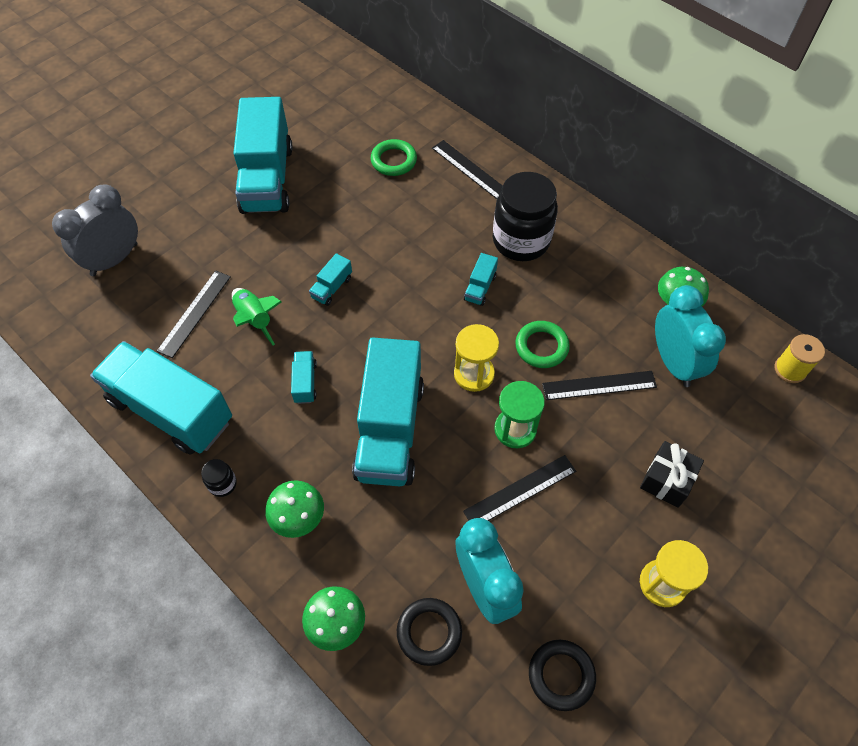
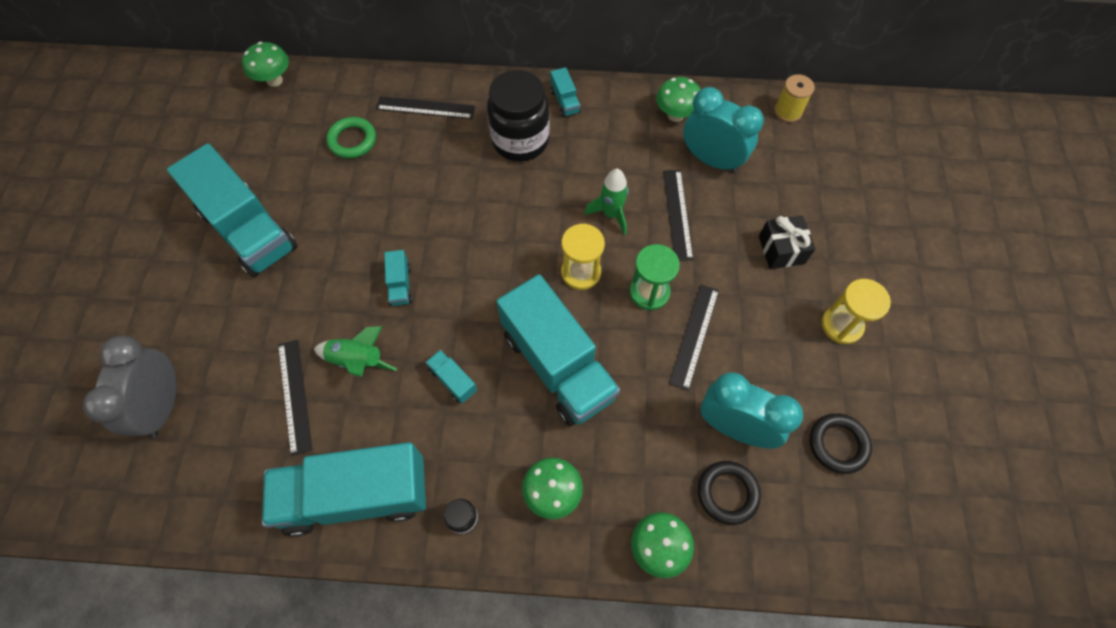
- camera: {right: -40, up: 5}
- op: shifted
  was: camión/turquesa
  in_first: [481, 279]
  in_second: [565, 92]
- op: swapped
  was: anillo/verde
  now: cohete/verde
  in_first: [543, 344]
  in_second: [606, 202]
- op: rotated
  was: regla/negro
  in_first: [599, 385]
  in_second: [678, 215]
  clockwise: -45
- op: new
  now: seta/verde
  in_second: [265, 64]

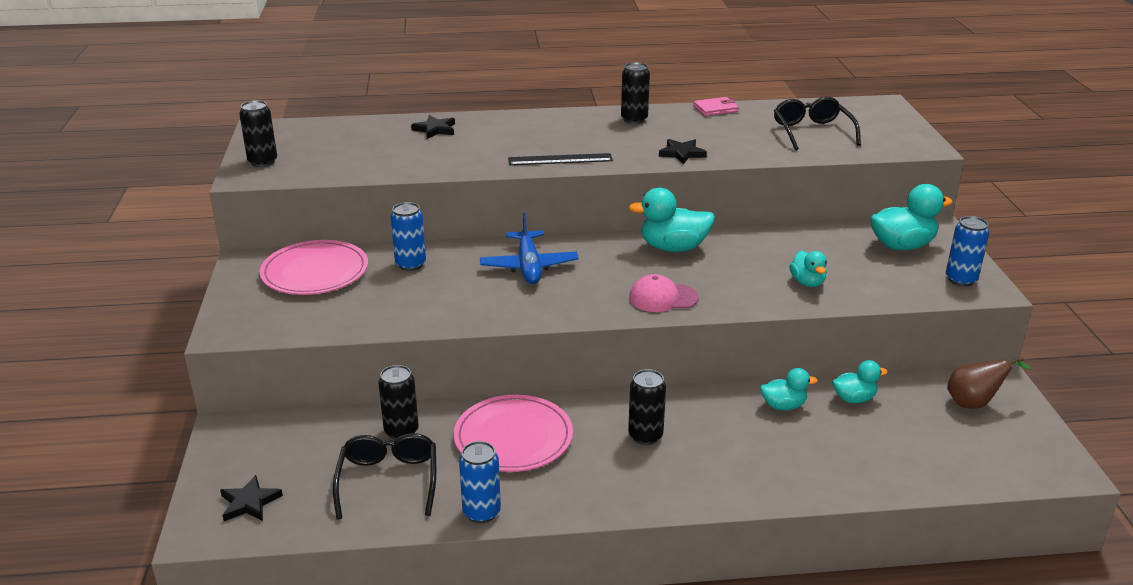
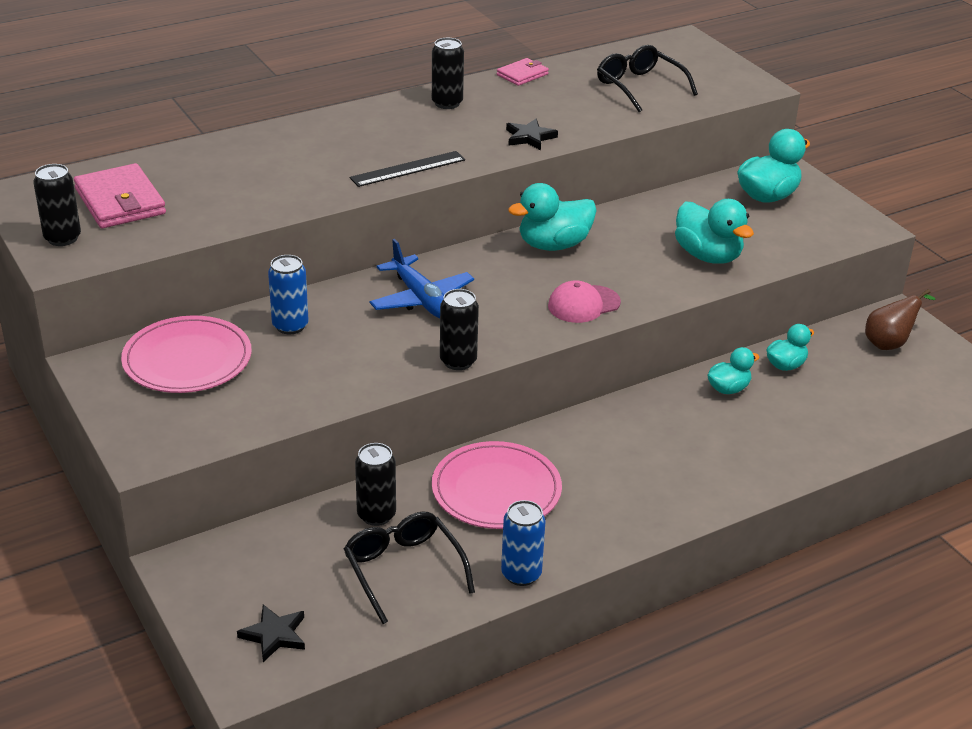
- camera: {right: -25, up: 5}
- op: gone
  was: estrella/negro
  in_first: [433, 127]
- op: shifted
  was: lata/negro
  in_first: [647, 407]
  in_second: [459, 329]
- op: scaled
  was: pato/turquesa
  in_first: [808, 269]
  in_second: [714, 231]
  ratio: 1.68
- op: gone
  was: lata/azul
  in_first: [967, 251]
- op: new
  now: cartera/rosa
  in_second: [120, 195]

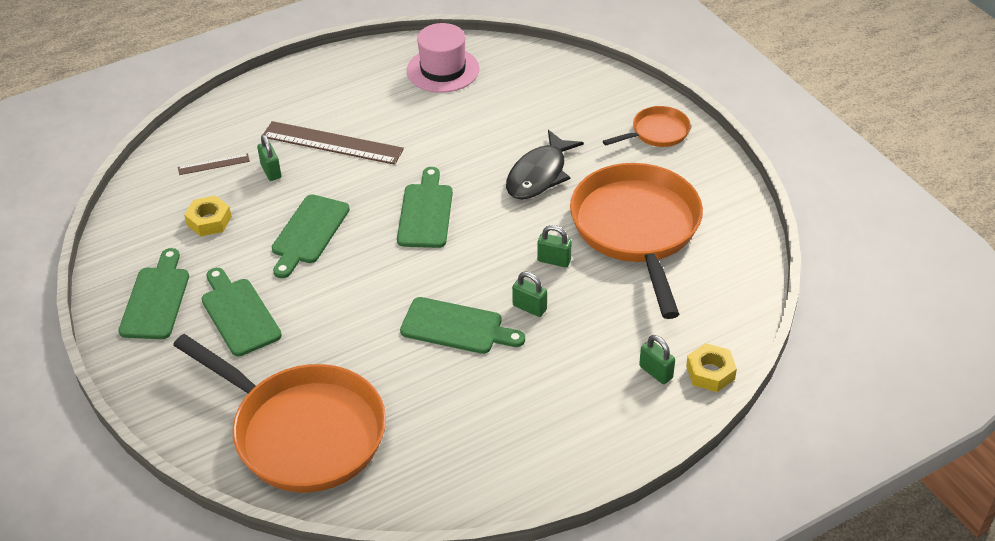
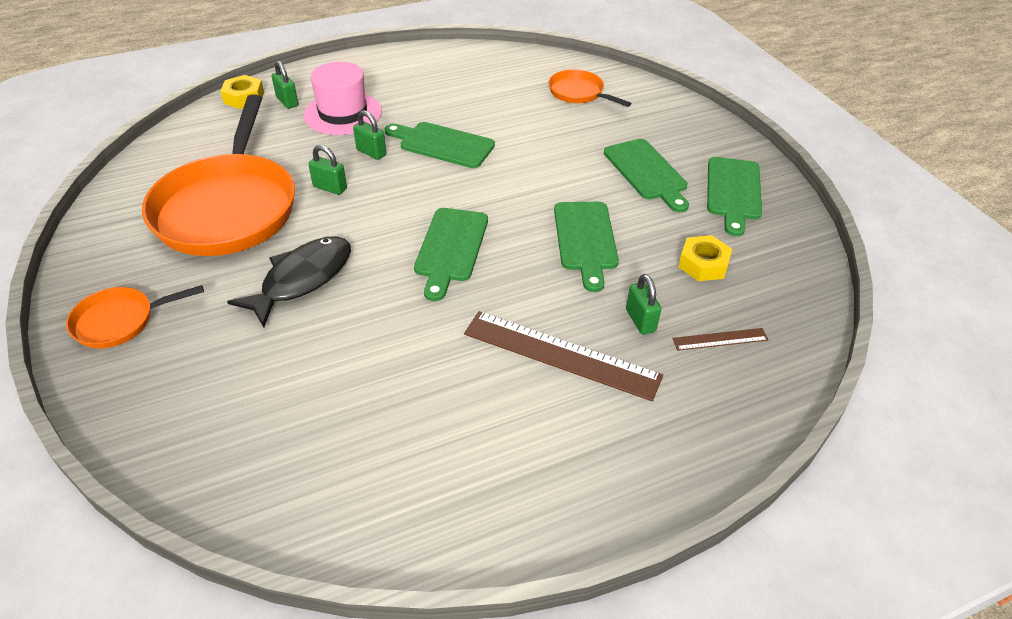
- camera: {right: -175, up: 0}
- op: scaled
  was: sartén/naranja
  in_first: [279, 413]
  in_second: [589, 88]
  ratio: 0.47
- op: rotated
  was: tabla de cortar/verde
  in_first: [311, 236]
  in_second: [586, 246]
  clockwise: 150
- op: shifted
  was: sombrero/rosa
  in_first: [443, 58]
  in_second: [342, 98]

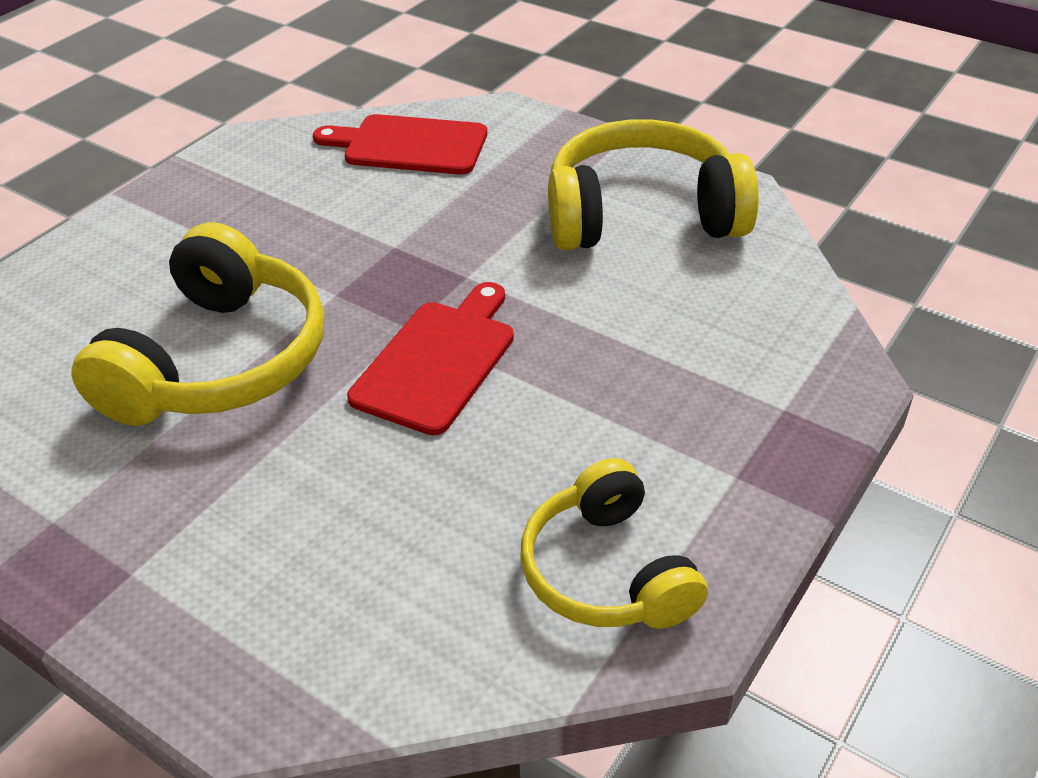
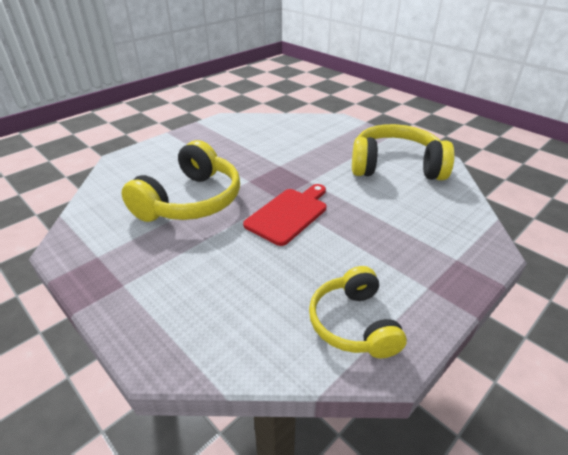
- camera: {right: 10, up: -5}
- op: gone
  was: tabla de cortar/rojo
  in_first: [400, 144]

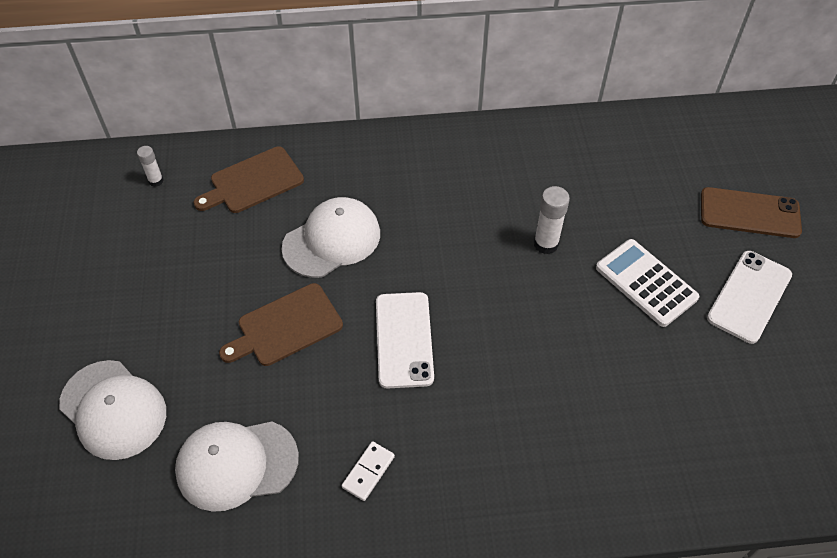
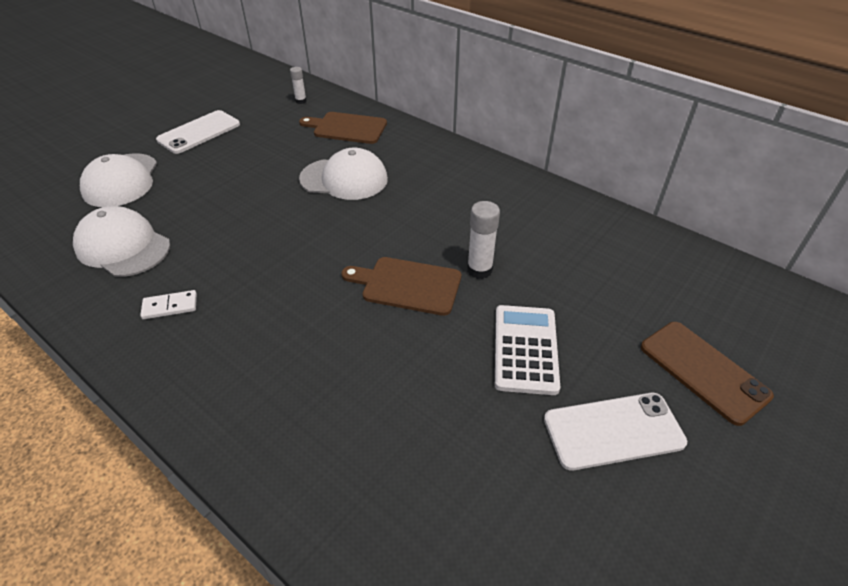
- camera: {right: 45, up: -10}
- op: shifted
  was: tabla de cortar/marrón
  in_first: [281, 324]
  in_second: [401, 286]
- op: shifted
  was: móvil/blanco
  in_first: [405, 340]
  in_second: [198, 132]

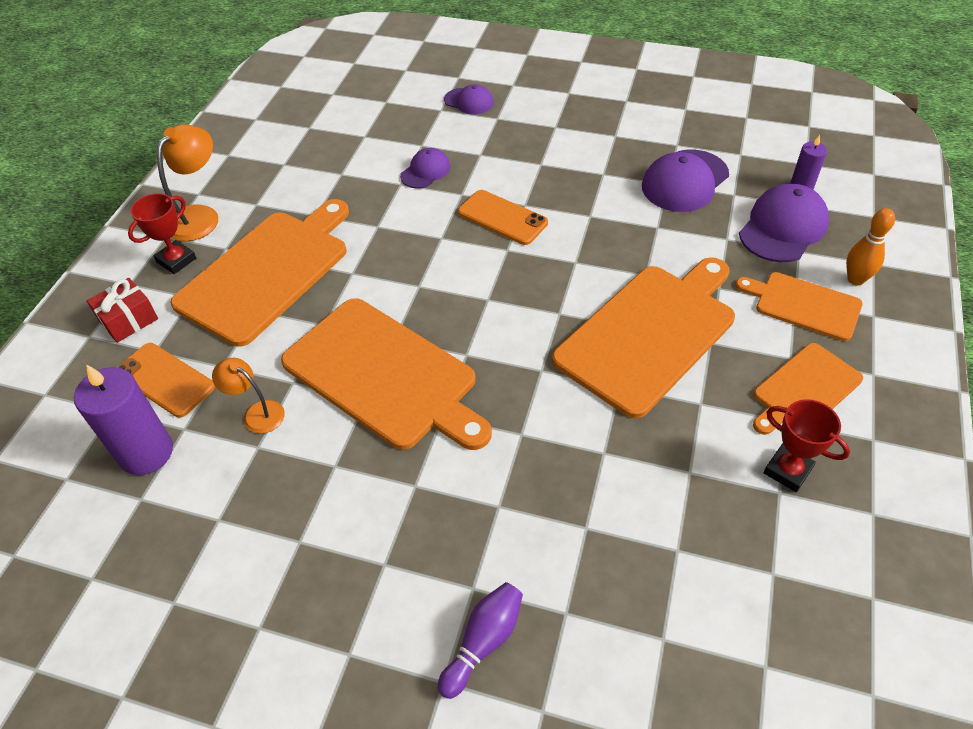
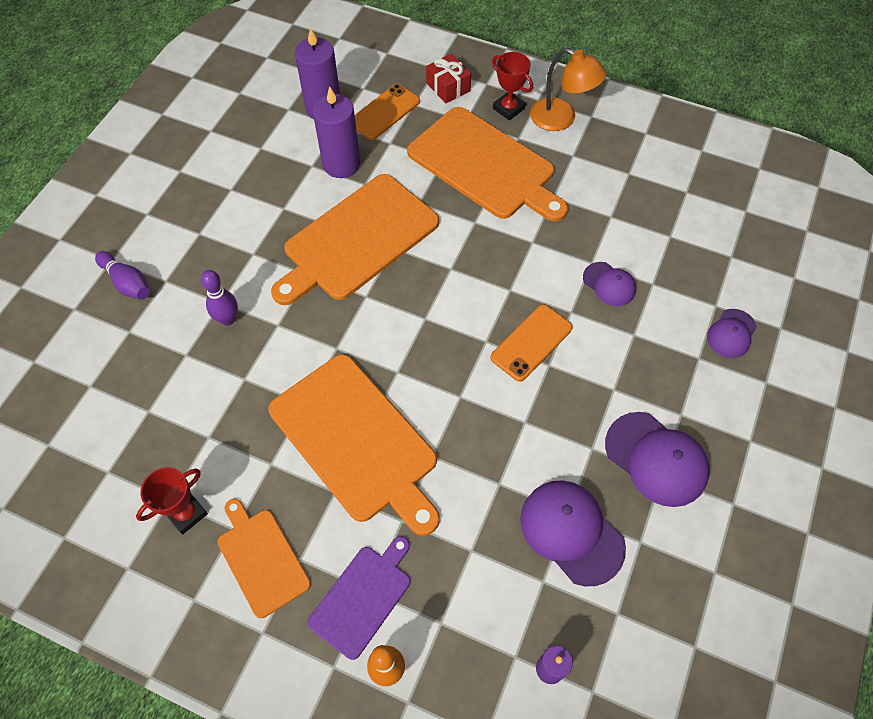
- camera: {right: 95, up: 10}
- op: swapped
  was: lámpara/naranja
  now: vela/morado
  in_first: [248, 396]
  in_second: [336, 132]
- op: repainted
  was: tabla de cortar/naranja
  now: tabla de cortar/morado
  in_first: [799, 306]
  in_second: [358, 598]
- op: shifted
  was: gorra/morado
  in_first: [784, 222]
  in_second: [657, 459]
- op: new
  now: bolo/morado
  in_second: [219, 298]

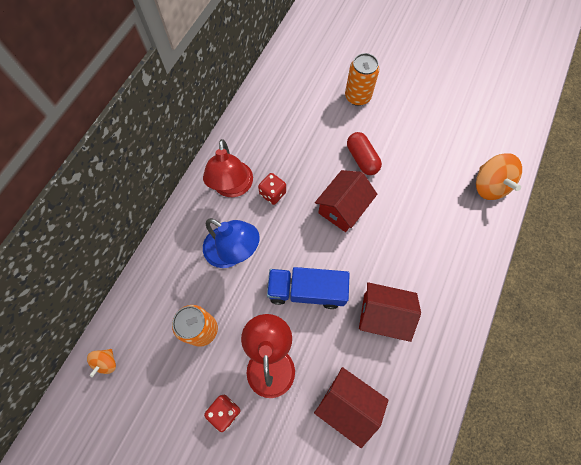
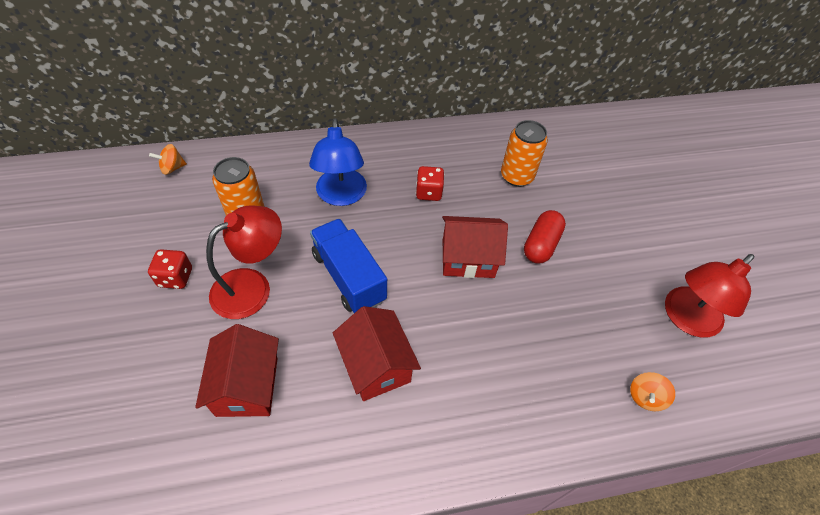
- camera: {right: 50, up: -15}
- op: shifted
  was: lámpara/rojo
  in_first: [228, 168]
  in_second: [709, 295]
- op: shifted
  was: lata/naranja
  in_first: [362, 79]
  in_second: [524, 153]
- op: scaled
  was: peonza/naranja
  in_first: [499, 176]
  in_second: [652, 391]
  ratio: 0.54

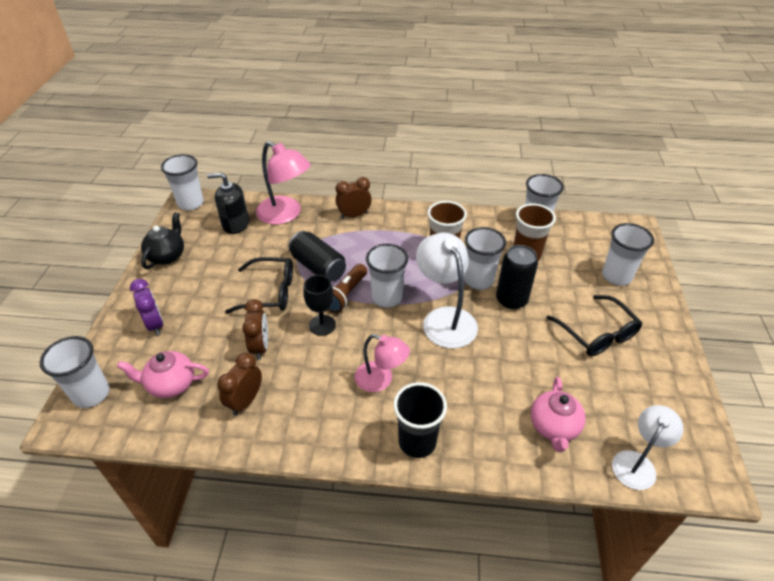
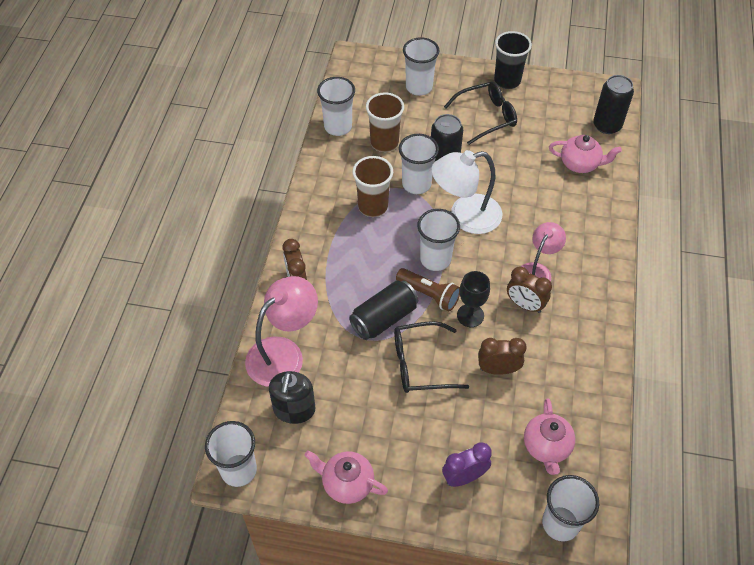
- camera: {right: -85, up: 10}
- op: repainted
  was: tetera/negro
  now: tetera/rosa
  in_first: [162, 240]
  in_second: [346, 477]
- op: shifted
  was: despertador/marrón
  in_first: [239, 384]
  in_second: [529, 289]
- op: rotated
  was: gafas/negro
  in_first: [259, 285]
  in_second: [431, 357]
  clockwise: -105
- op: shifted
  was: vaso/negro
  in_first: [420, 420]
  in_second: [513, 60]
- op: swapped
  was: lámpara/blanco
  now: lata/negro
  in_first: [648, 447]
  in_second: [613, 104]

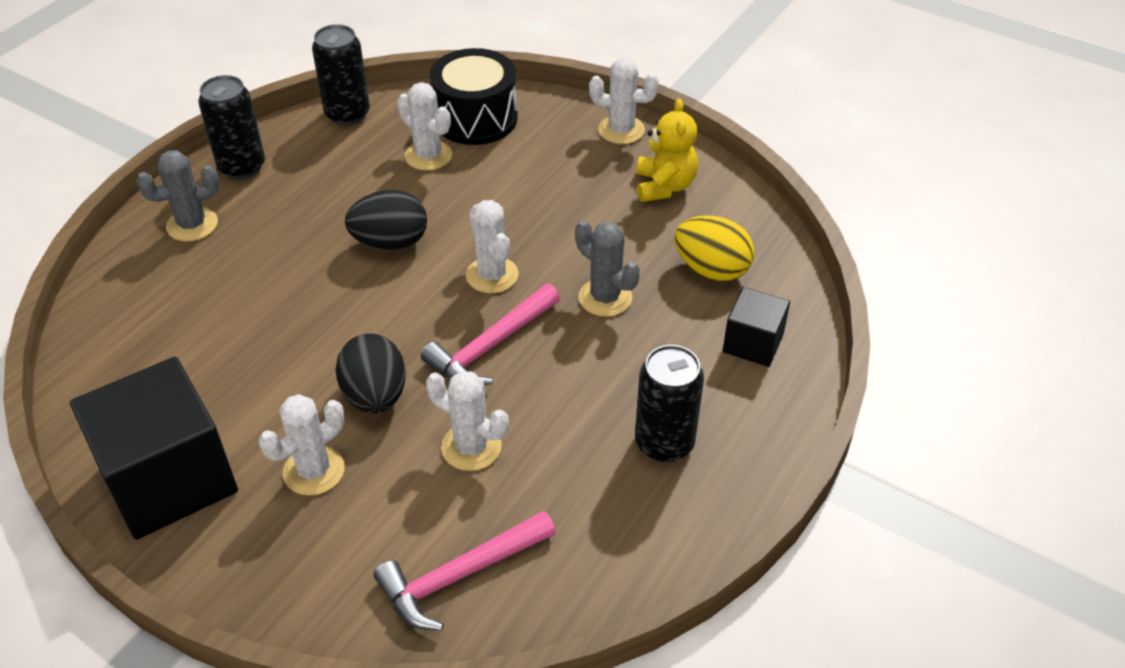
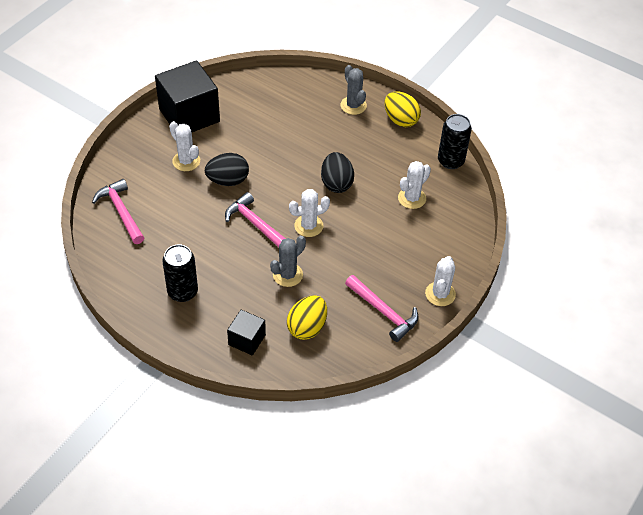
- camera: {right: 90, up: 5}
- op: swapped
  was: lata/negro
  now: huevo/amarillo
  in_first: [231, 127]
  in_second: [402, 109]
- op: gone
  was: cactus/blanco
  in_first: [467, 421]
- op: gone
  was: tambor/negro
  in_first: [474, 96]
- op: swapped
  was: osito/amarillo
  now: martillo/rosa
  in_first: [667, 150]
  in_second: [382, 308]

